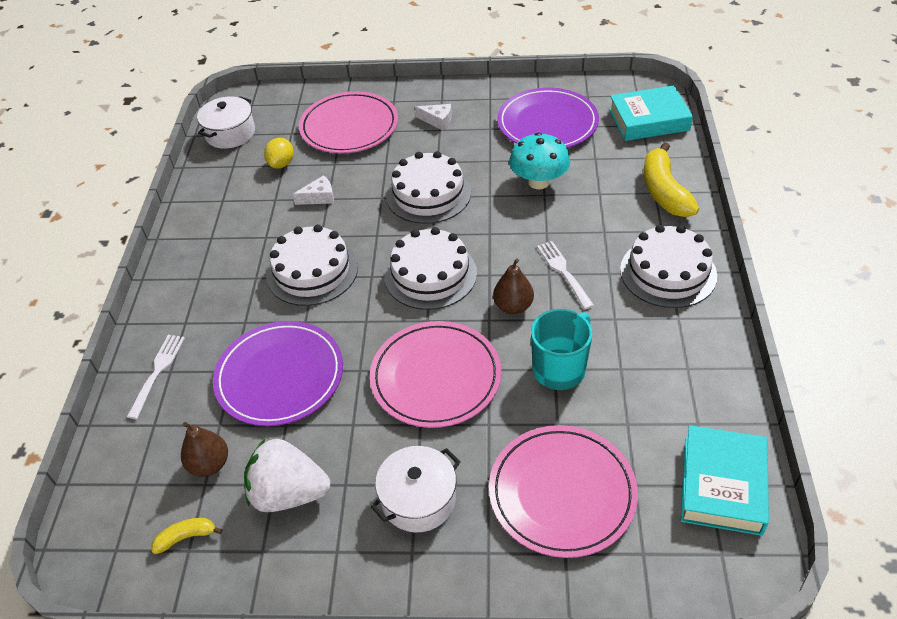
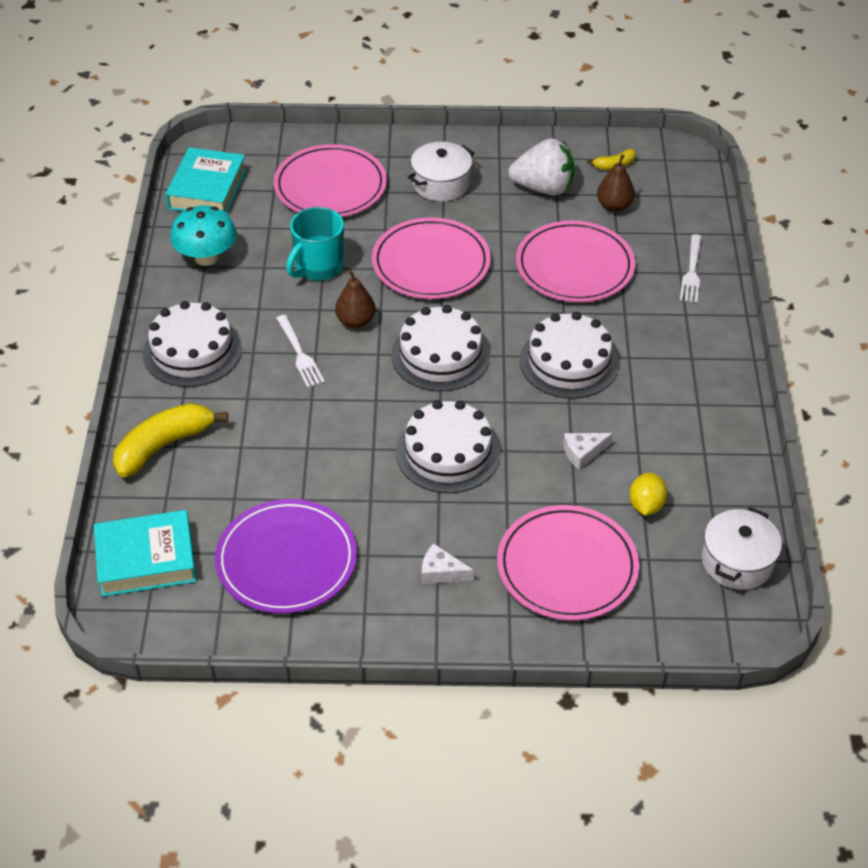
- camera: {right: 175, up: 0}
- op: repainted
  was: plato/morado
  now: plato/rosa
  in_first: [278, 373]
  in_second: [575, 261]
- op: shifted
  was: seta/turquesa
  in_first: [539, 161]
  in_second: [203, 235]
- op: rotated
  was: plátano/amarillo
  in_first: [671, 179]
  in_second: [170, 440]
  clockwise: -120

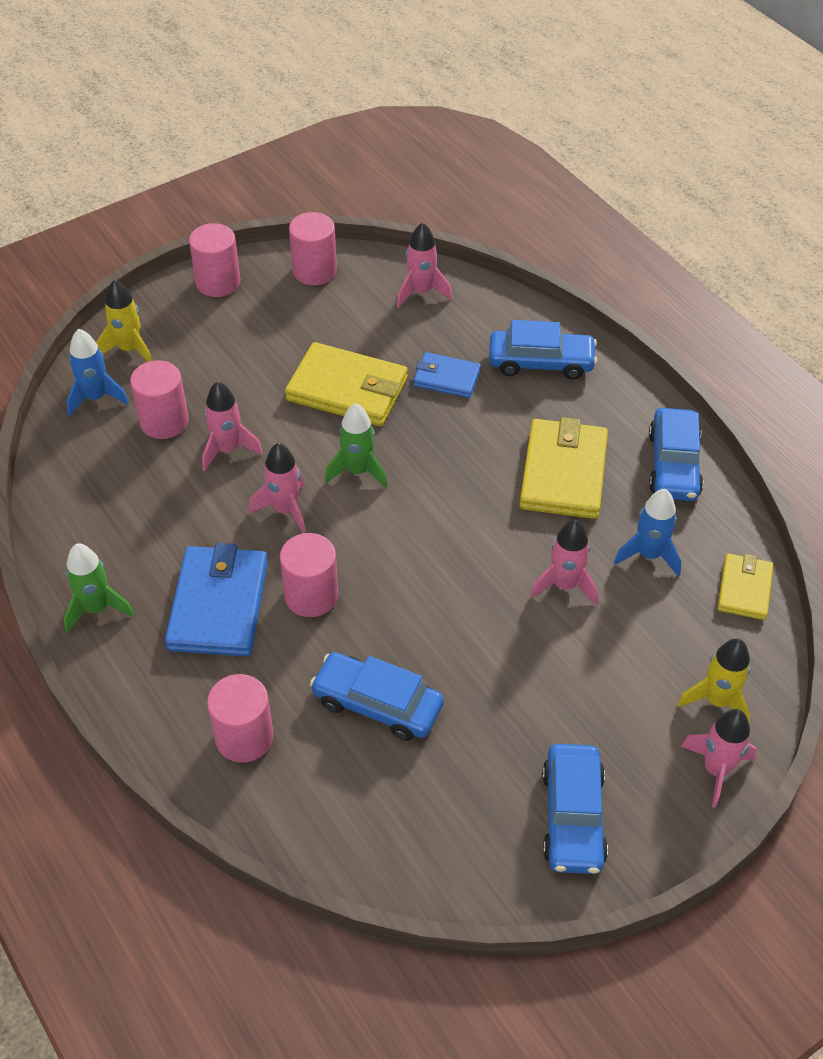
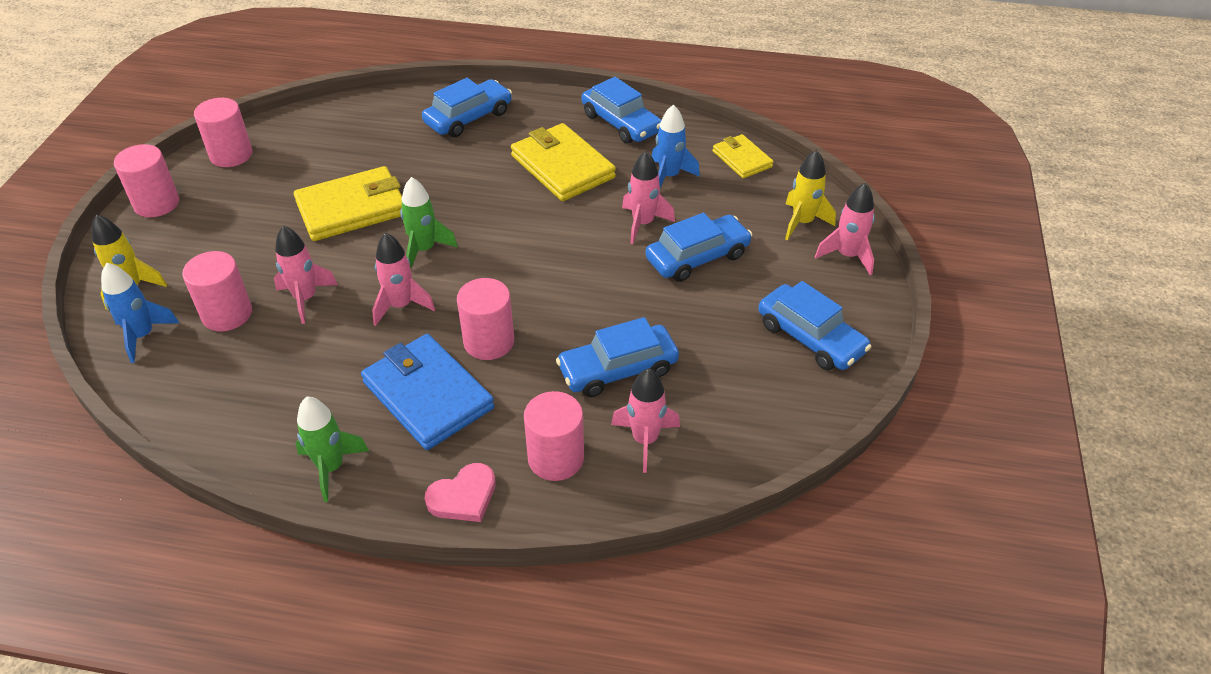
- camera: {right: -45, up: -5}
- op: shifted
  was: cohete/rosa
  in_first: [424, 265]
  in_second: [645, 420]
- op: gone
  was: cartera/azul
  in_first: [447, 375]
- op: new
  now: corazón/rosa
  in_second: [460, 492]
- op: new
  now: coche/azul
  in_second: [699, 247]

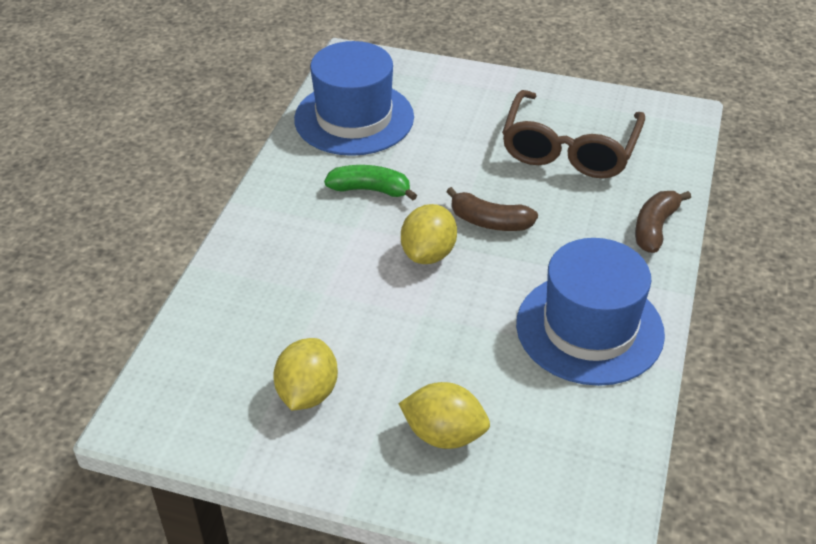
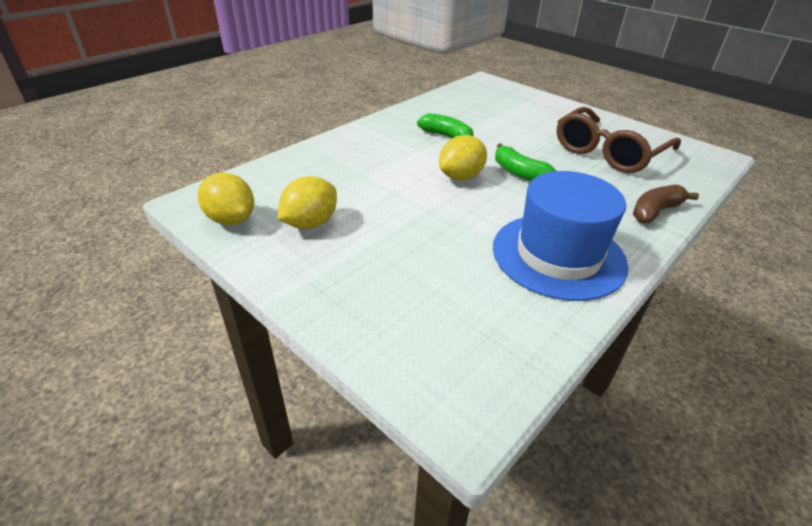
- camera: {right: 25, up: -5}
- op: gone
  was: sombrero/azul
  in_first: [354, 98]
- op: shifted
  was: limón/amarillo
  in_first: [444, 415]
  in_second: [226, 199]
- op: repainted
  was: plátano/marrón
  now: plátano/verde
  in_first: [492, 209]
  in_second: [525, 162]

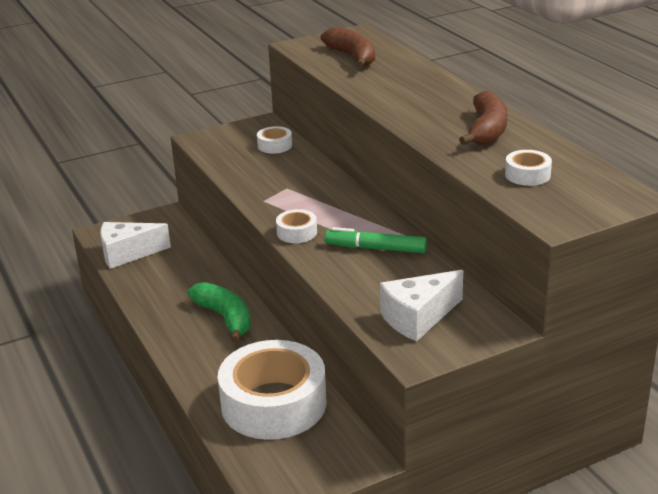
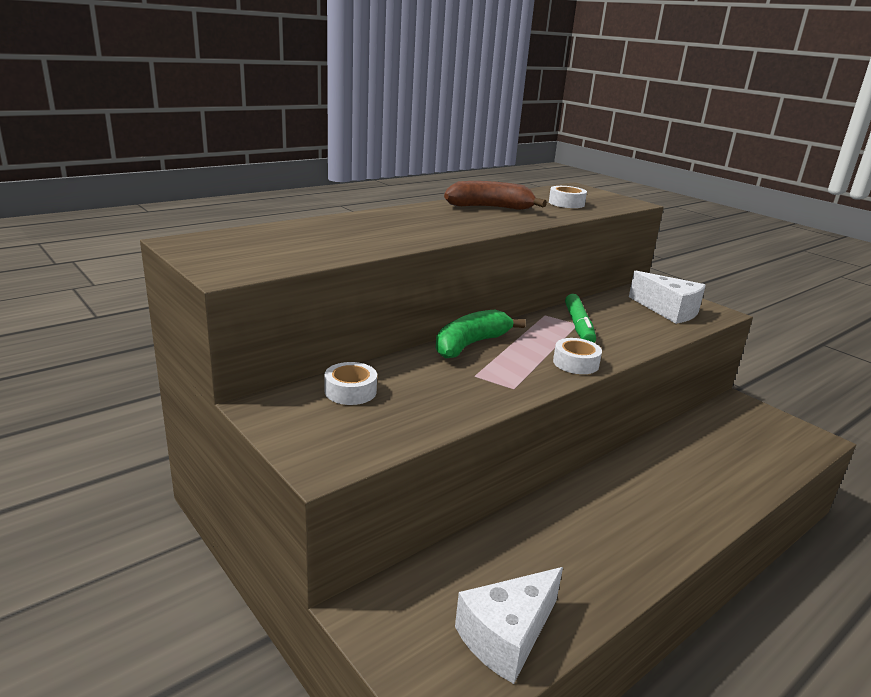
- camera: {right: -105, up: -5}
- op: rotated
  was: queso/blanco
  in_first: [135, 245]
  in_second: [509, 625]
  clockwise: 75
- op: shifted
  was: plátano/verde
  in_first: [219, 312]
  in_second: [480, 334]
- op: gone
  was: cinta adhesiva/blanco
  in_first: [272, 390]
- op: gone
  was: plátano/marrón
  in_first: [348, 47]

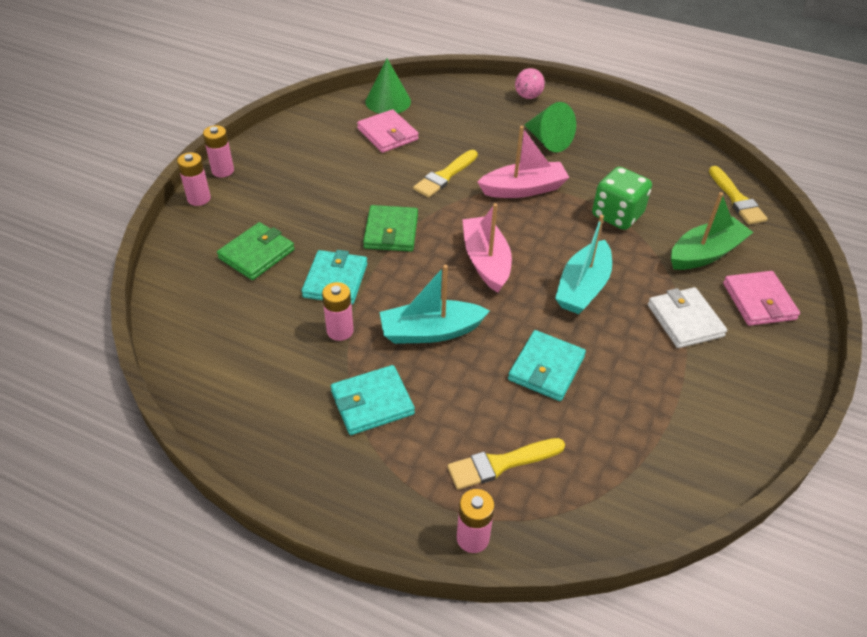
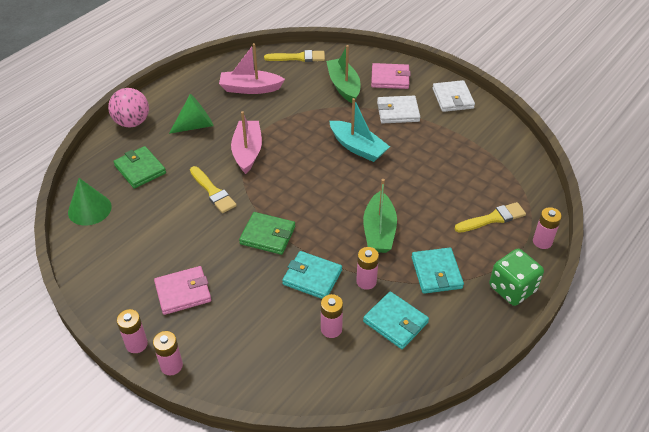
- camera: {right: -75, up: 0}
- op: shifted
  was: cartera/verde
  in_first: [256, 251]
  in_second: [139, 167]
- op: shifted
  was: cartera/rosa
  in_first: [388, 131]
  in_second: [182, 290]
- op: repainted
  was: barco/turquesa
  now: barco/verde
  in_first: [435, 304]
  in_second: [380, 216]
- op: rotated
  was: pincel/amarillo
  in_first: [506, 464]
  in_second: [490, 217]
  clockwise: -105
- op: shifted
  was: barco/rosa
  in_first: [487, 248]
  in_second: [252, 68]
- op: shifted
  was: cartera/turquesa
  in_first: [547, 365]
  in_second: [396, 320]
- op: scaled
  was: pelota/rosa
  in_first: [530, 83]
  in_second: [128, 107]
  ratio: 1.55
- op: shifted
  was: dado/verde
  in_first: [622, 198]
  in_second: [516, 277]
- op: new
  now: pila/rosa
  in_second: [332, 316]
- op: new
  now: cartera/blanco
  in_second: [453, 96]

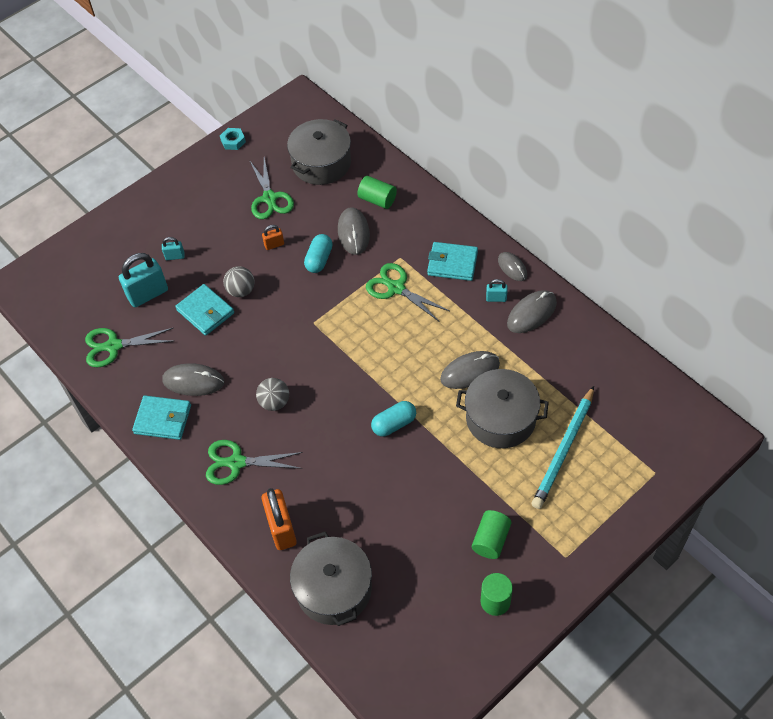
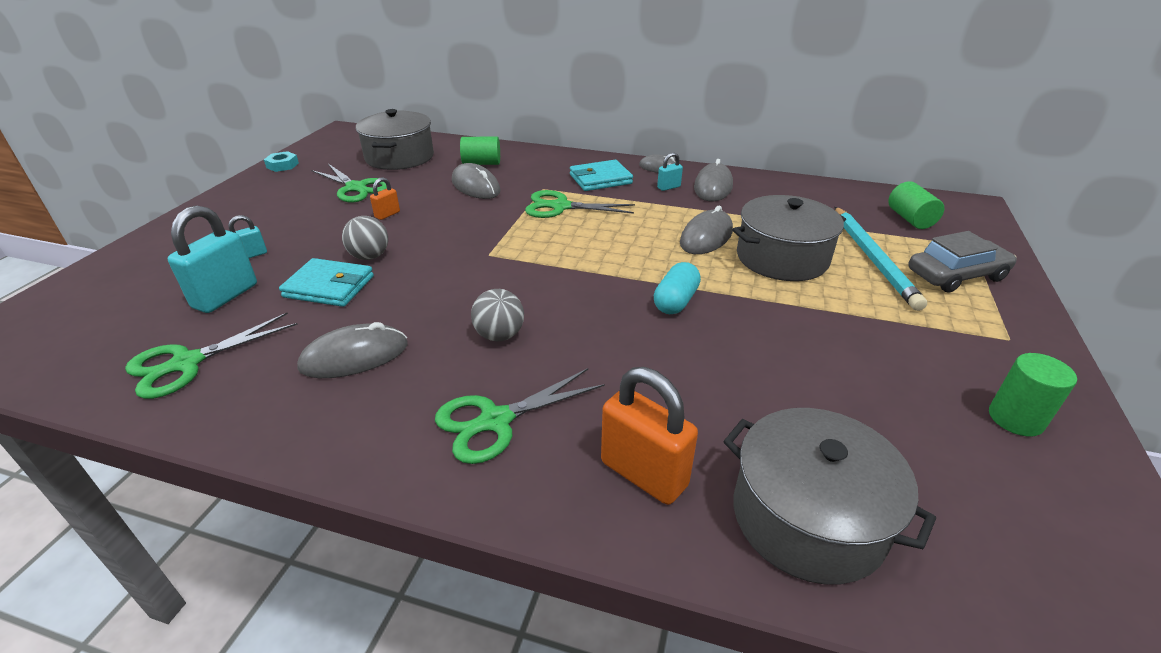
- camera: {right: -35, up: -20}
- op: gone
  was: cartera/turquesa
  in_first: [161, 418]
- op: gone
  was: cápsula/turquesa
  in_first: [318, 253]
- op: shifted
  was: cilindro/verde
  in_first: [491, 534]
  in_second: [916, 205]
- op: new
  now: coche/gris
  in_second: [962, 261]

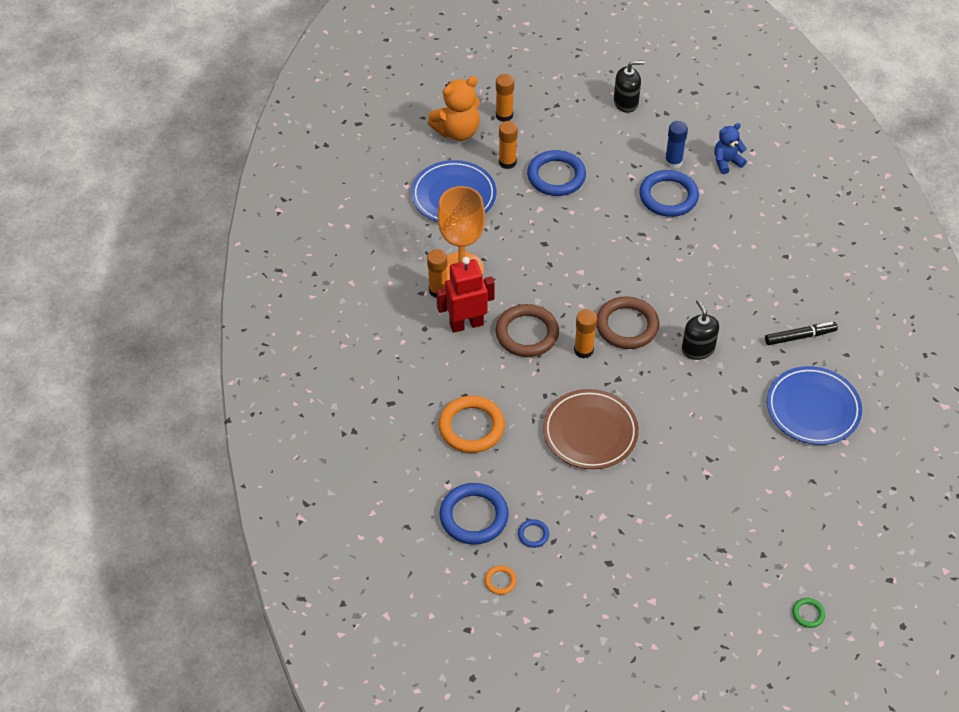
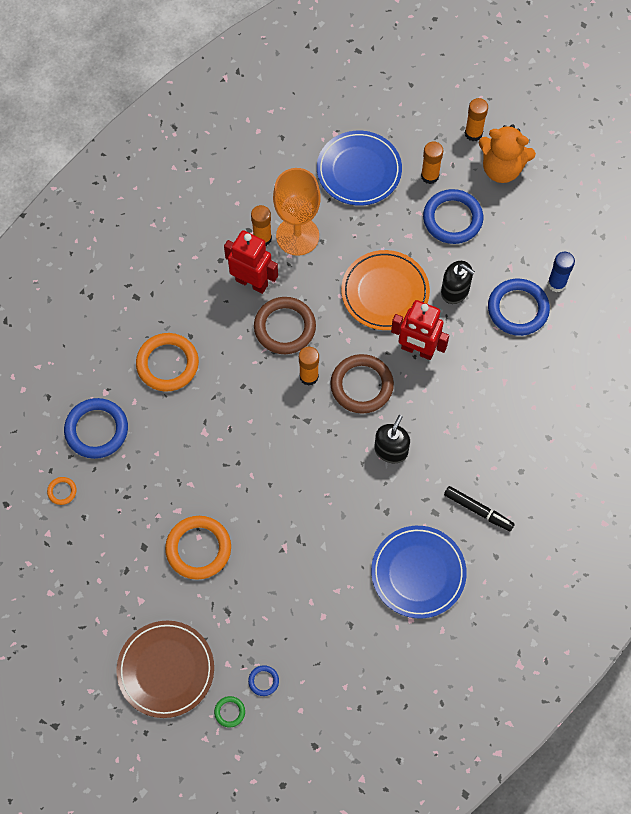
- camera: {right: 45, up: 15}
- op: shifted
  was: osito/naranja
  in_first: [454, 108]
  in_second: [507, 153]
- op: shifted
  was: anillo/azul
  in_first: [533, 533]
  in_second: [263, 680]
- op: shifted
  was: plato/marrón
  in_first: [591, 429]
  in_second: [165, 669]
- op: shifted
  was: dispensador de jabón/negro
  in_first: [629, 86]
  in_second: [458, 282]
- op: gone
  was: osito/azul
  in_first: [730, 148]
- op: new
  now: anillo/naranja
  in_second: [198, 548]
- op: new
  now: plato/naranja
  in_second: [385, 290]
- op: new
  now: robot/rojo
  in_second: [420, 330]

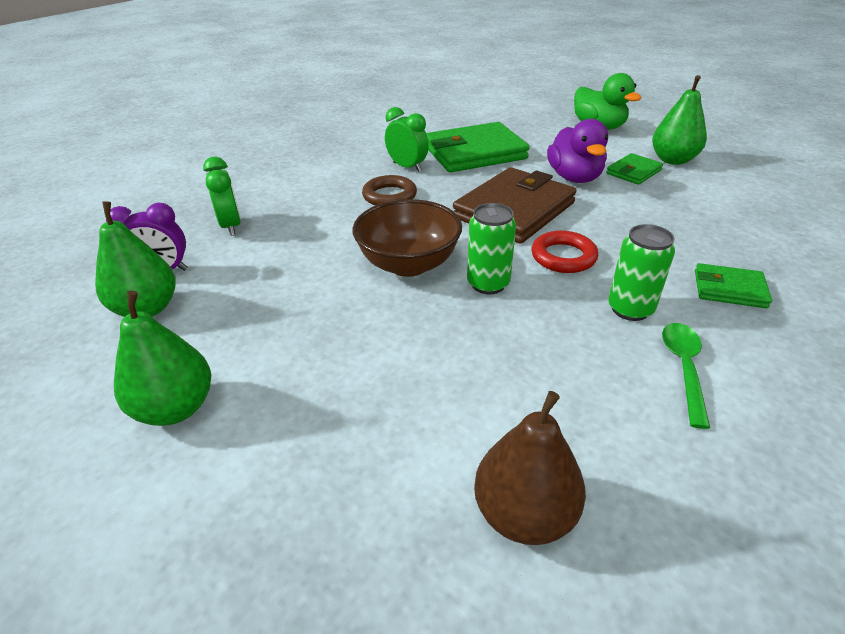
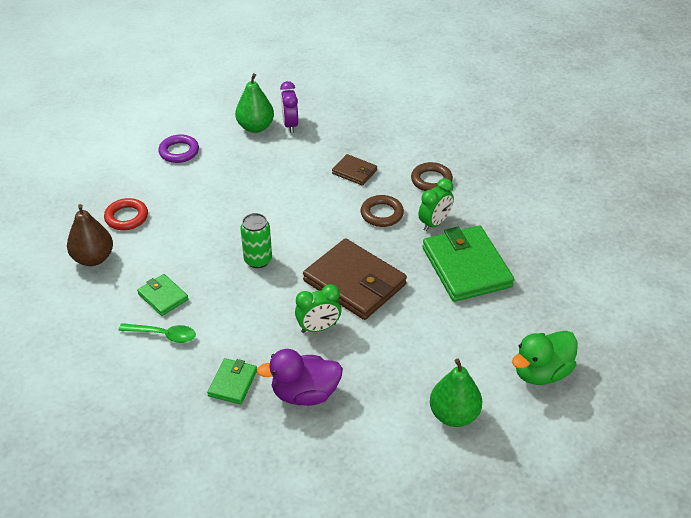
- camera: {right: 90, up: 5}
- op: swapped
  was: pera/verde
  now: anillo/morado
  in_first: [162, 358]
  in_second: [178, 148]
- op: shifted
  was: despertador/verde
  in_first: [222, 196]
  in_second: [318, 308]
- op: gone
  was: cuenco/marrón
  in_first: [407, 238]
- op: shifted
  was: anillo/rojo
  in_first: [565, 251]
  in_second: [126, 214]
- op: shifted
  was: pato/morado
  in_first: [577, 151]
  in_second: [300, 377]
- op: shifted
  was: cartera/verde
  in_first: [634, 169]
  in_second: [163, 295]
- op: gone
  was: lata/verde
  in_first: [641, 272]
- op: new
  now: cartera/marrón
  in_second: [354, 170]
- op: new
  now: anillo/marrón
  in_second: [432, 176]

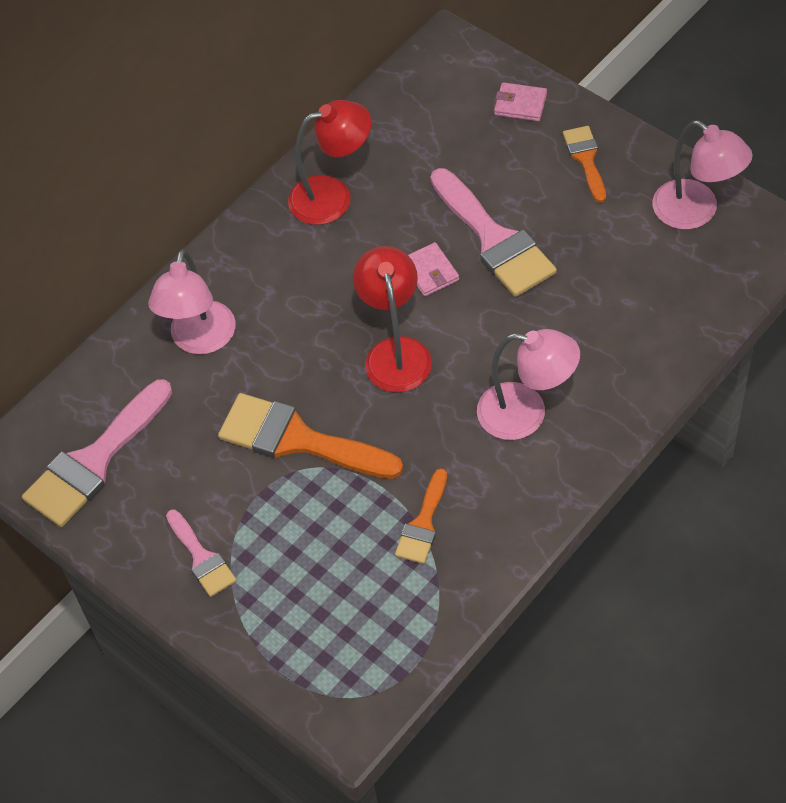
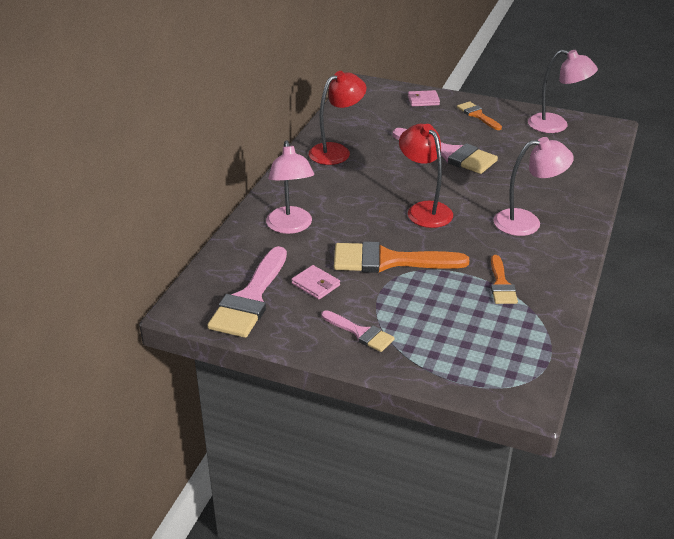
- camera: {right: -25, up: -20}
- op: shifted
  was: cartera/rosa
  in_first: [433, 269]
  in_second: [315, 282]

